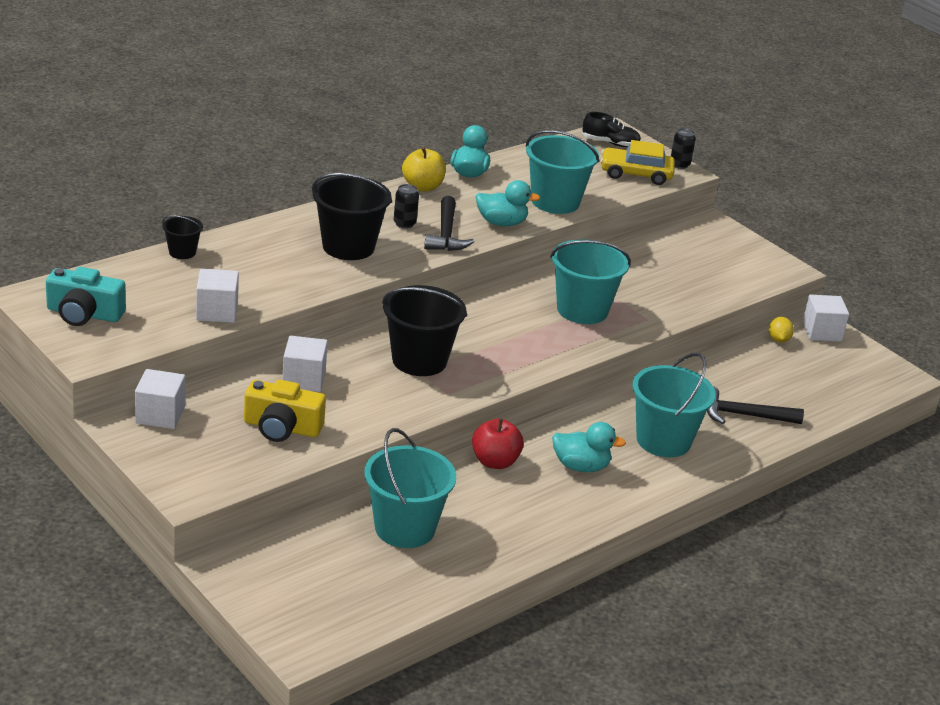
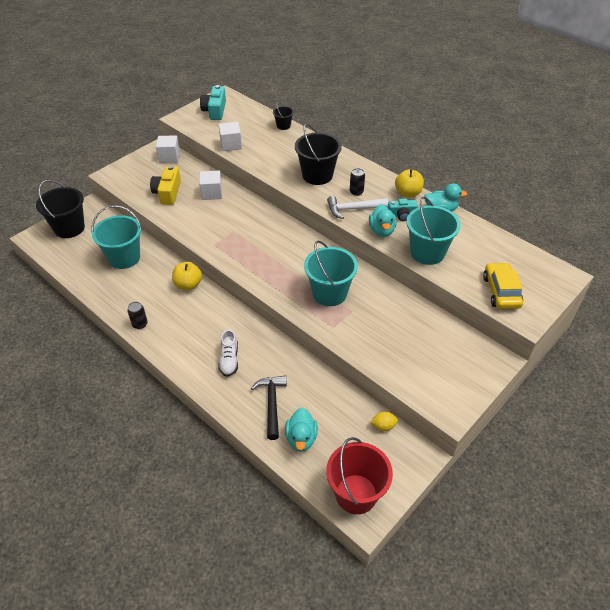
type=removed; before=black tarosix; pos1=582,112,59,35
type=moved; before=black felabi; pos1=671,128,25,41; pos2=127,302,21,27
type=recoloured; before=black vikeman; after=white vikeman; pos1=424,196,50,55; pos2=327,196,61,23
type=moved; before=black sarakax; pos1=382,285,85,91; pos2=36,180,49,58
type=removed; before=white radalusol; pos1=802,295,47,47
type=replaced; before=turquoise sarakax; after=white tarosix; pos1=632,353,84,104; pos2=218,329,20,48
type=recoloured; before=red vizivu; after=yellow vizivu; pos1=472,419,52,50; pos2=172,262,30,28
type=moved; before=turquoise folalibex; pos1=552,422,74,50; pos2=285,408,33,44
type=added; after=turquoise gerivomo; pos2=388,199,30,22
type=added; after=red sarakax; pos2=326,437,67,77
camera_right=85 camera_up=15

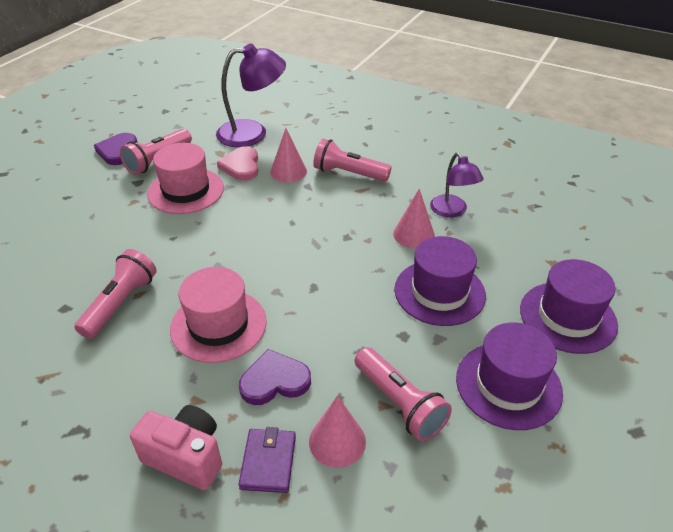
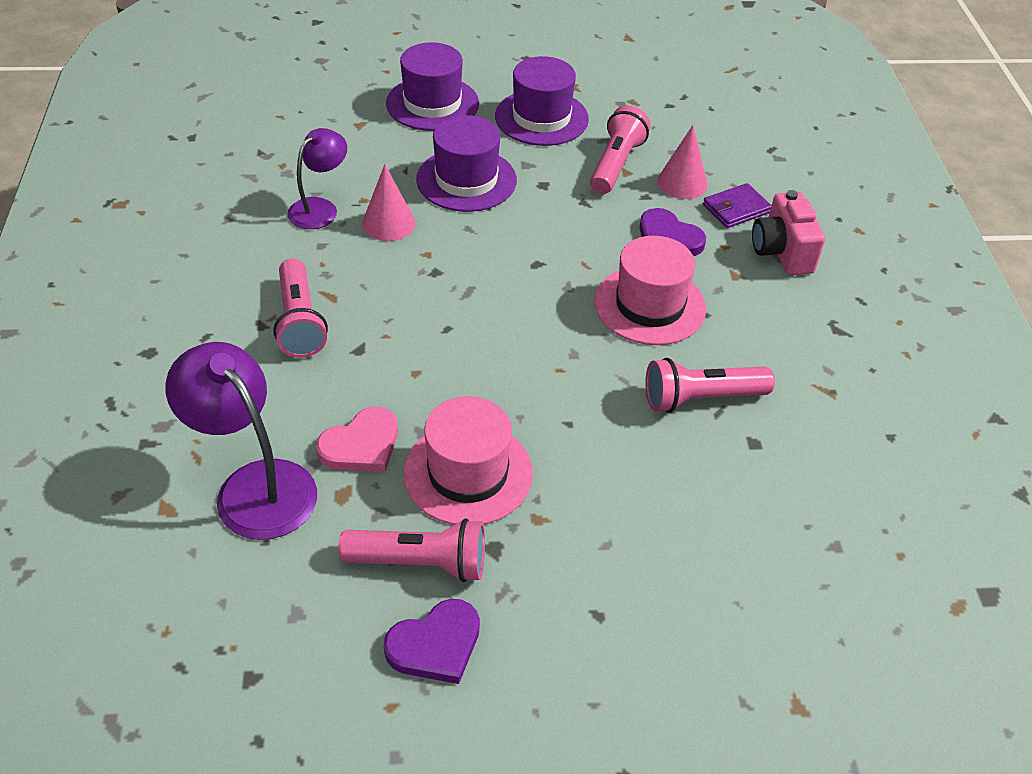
type=removed; before=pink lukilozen; pos1=270,128,37,55
camera_right=-125 camera_up=5

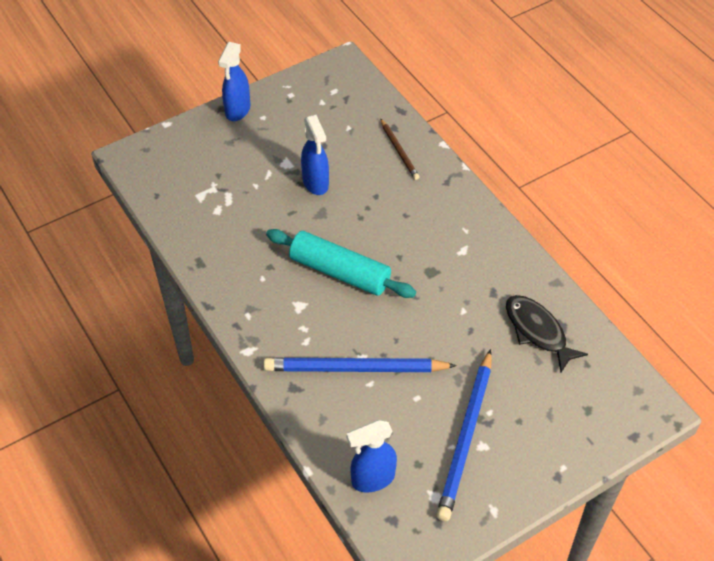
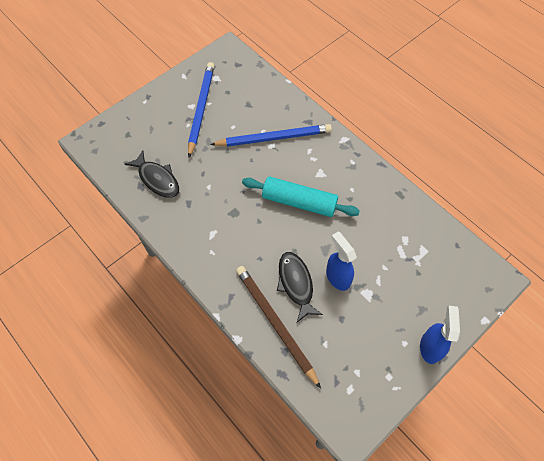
type=resized; before=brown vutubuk; pos1=380,118,40,62; pos2=236,266,85,123; scale=1.88
type=removed; before=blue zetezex; pos1=346,420,51,72
type=added; after=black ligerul; pos2=277,252,46,70
camera_right=170 camera_up=10

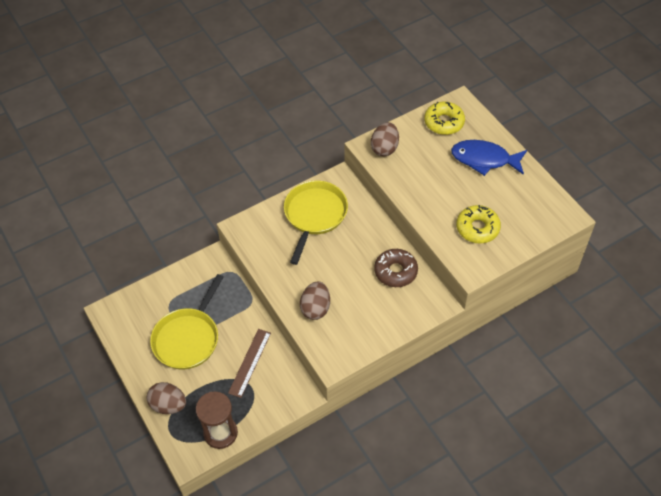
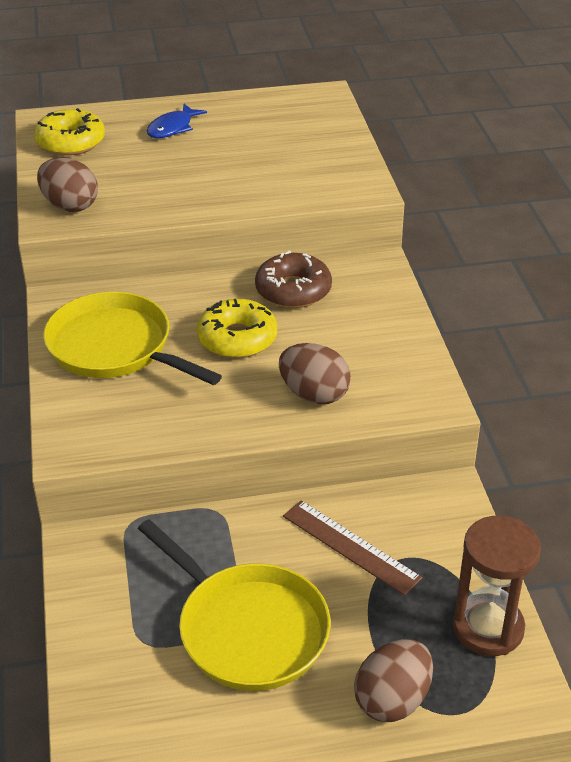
type=resized; before=blue ligerul; pos1=451,140,76,36; pos2=147,104,60,34; scale=0.59
type=moved; before=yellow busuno; pos1=456,205,45,39; pos2=197,299,80,59
camera_right=-70 camera_up=-15

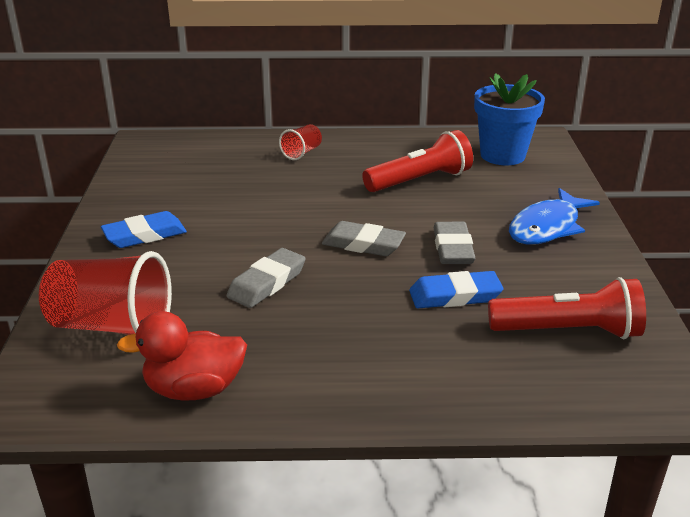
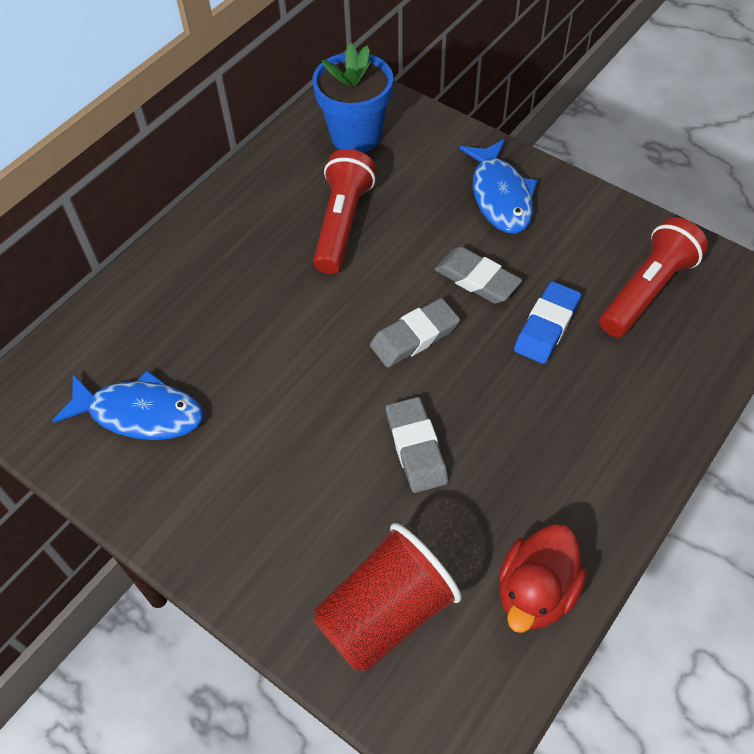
type=removed; before=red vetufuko; pos1=279,124,43,36
type=removed; before=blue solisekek; pos1=101,211,86,37
type=added; after=blue ligerul; pos2=52,370,151,70
camera_right=-50 camera_up=25

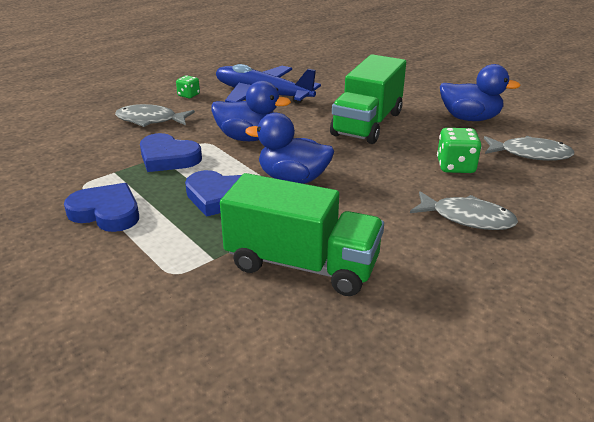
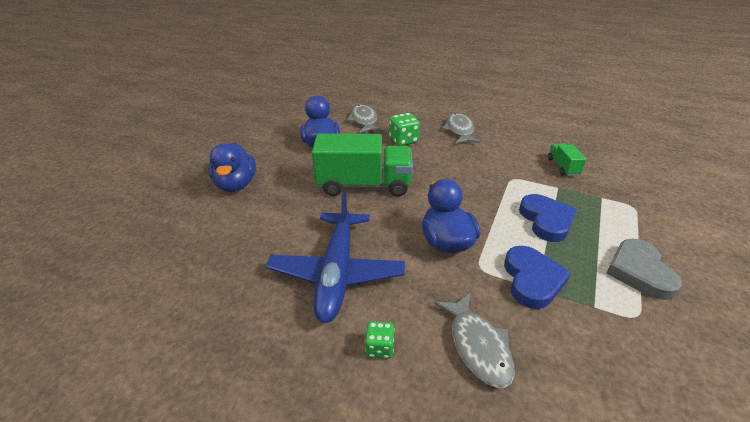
type=moved; before=blue folalibex; pos1=245,113,89,71; pos2=208,143,48,49
type=resized; before=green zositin; pos1=220,173,164,123; pos2=548,143,39,33; scale=0.47
type=recoloured; before=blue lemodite; after=grey lemodite; pos1=64,183,75,49; pos2=606,239,76,61
camera_right=-115 camera_up=5

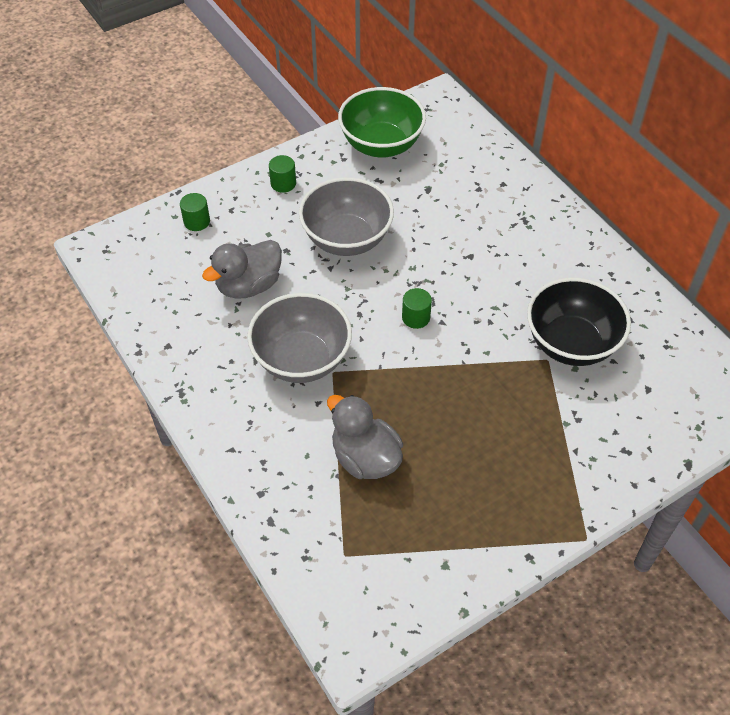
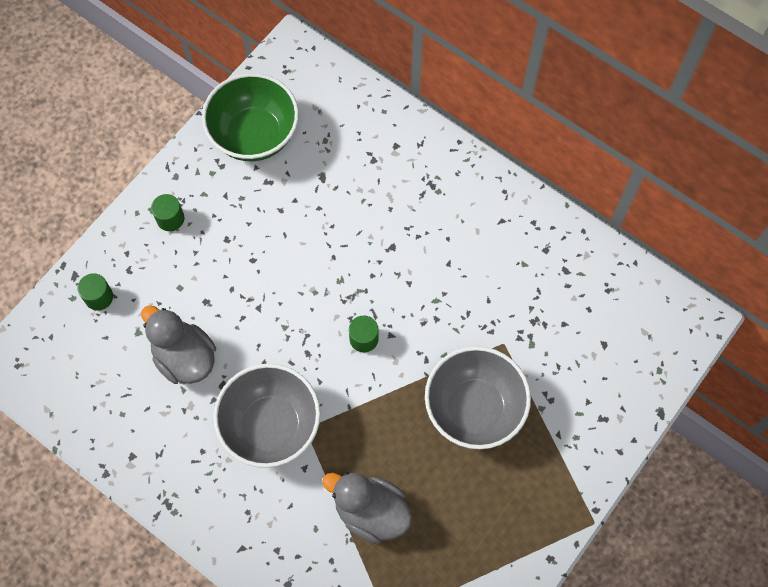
type=moved; before=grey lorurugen; pos1=299,177,95,79; pos2=425,346,106,103
type=turned; before=grey folalibex; pos1=202,240,80,59; pos2=141,305,75,79; turn=105
type=removed; before=black lorurugen; pos1=527,277,104,89
camera_right=-20 camera_up=15

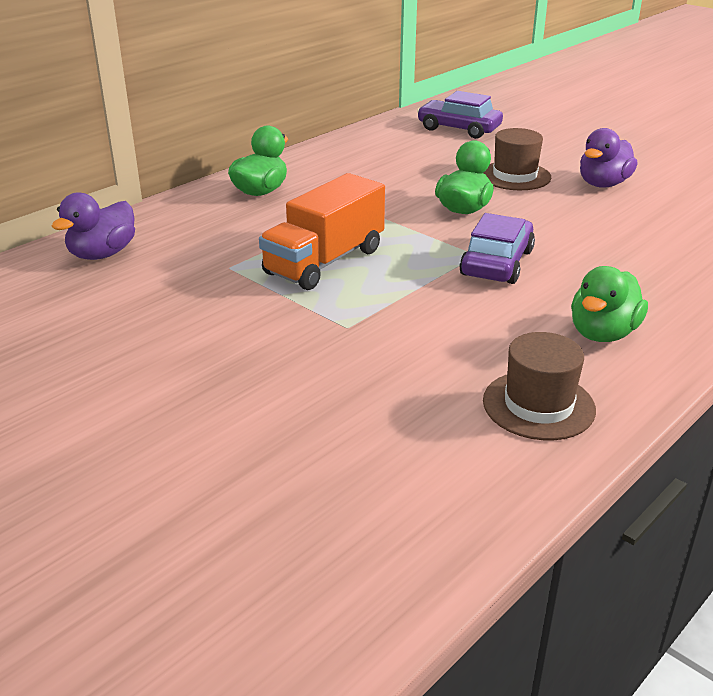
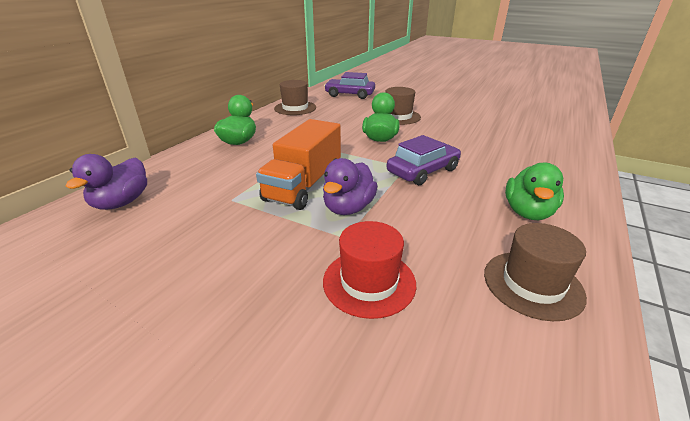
type=moved; before=purple folalibex; pos1=580,128,58,60; pos2=323,158,55,57
type=turned; before=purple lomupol; pos1=459,213,76,71; pos2=387,135,74,50; turn=45
type=added; after=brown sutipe; pos2=274,80,42,35
type=added; after=red sutipe; pos2=323,221,93,98
camera_right=-15 camera_up=0

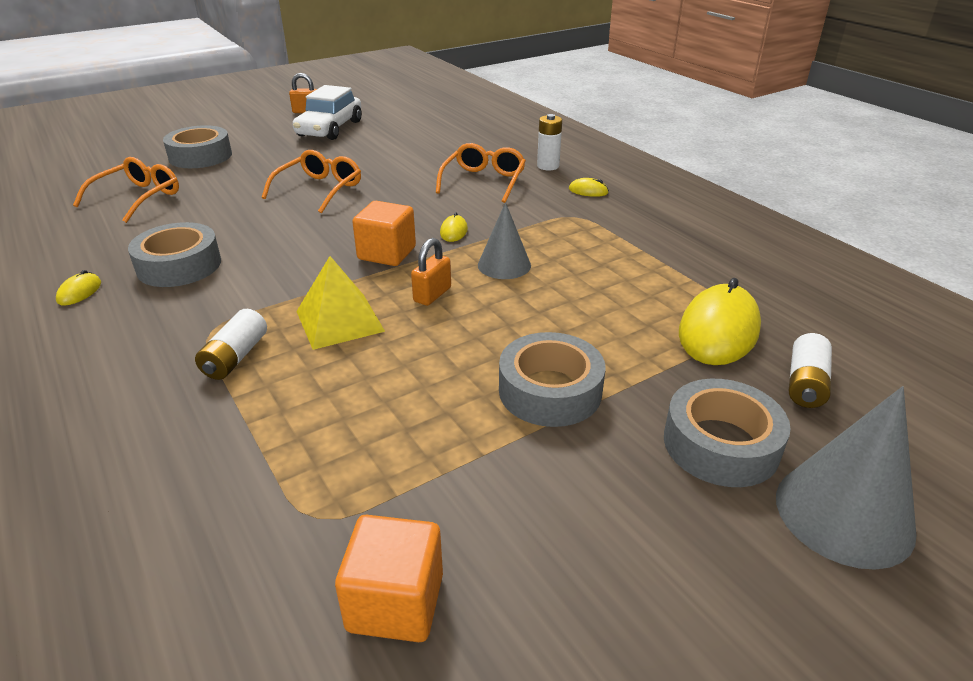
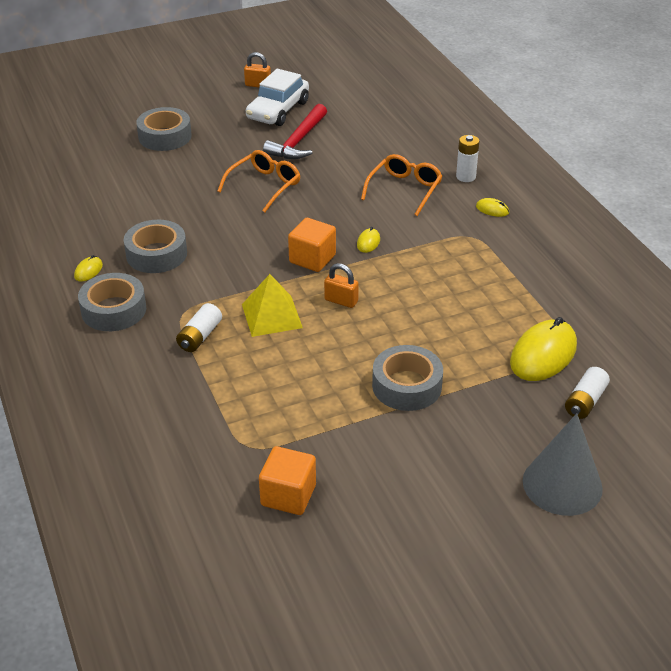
type=removed; before=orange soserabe; pos1=73,157,106,66
type=removed; before=grey lukilozen; pos1=478,202,53,77
type=turned; before=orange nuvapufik; pos1=411,238,40,68; pos2=324,263,35,45; turn=75
type=moved; before=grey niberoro; pos1=664,379,127,108; pos2=78,273,68,58
type=added; after=red vikeman; pos2=263,104,64,55
camera_right=10 camera_up=5

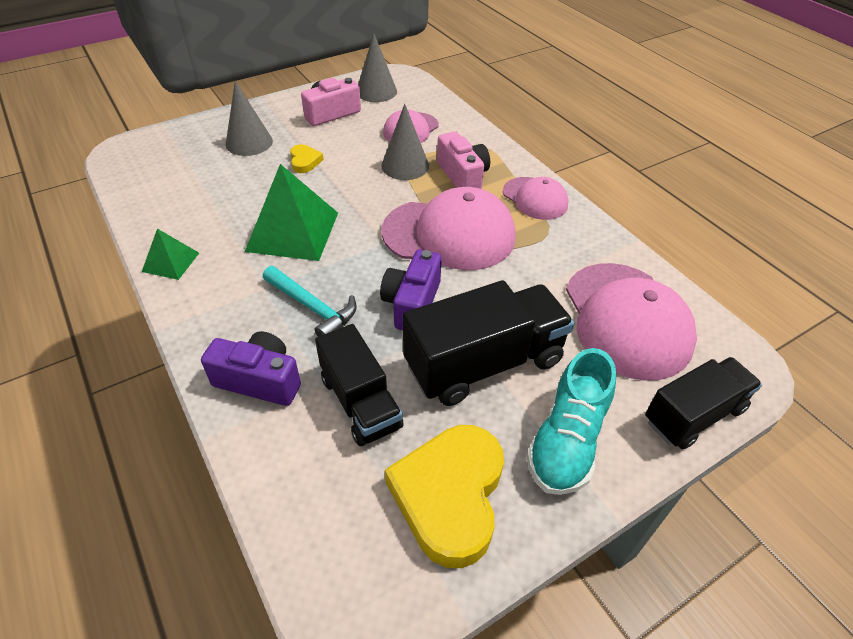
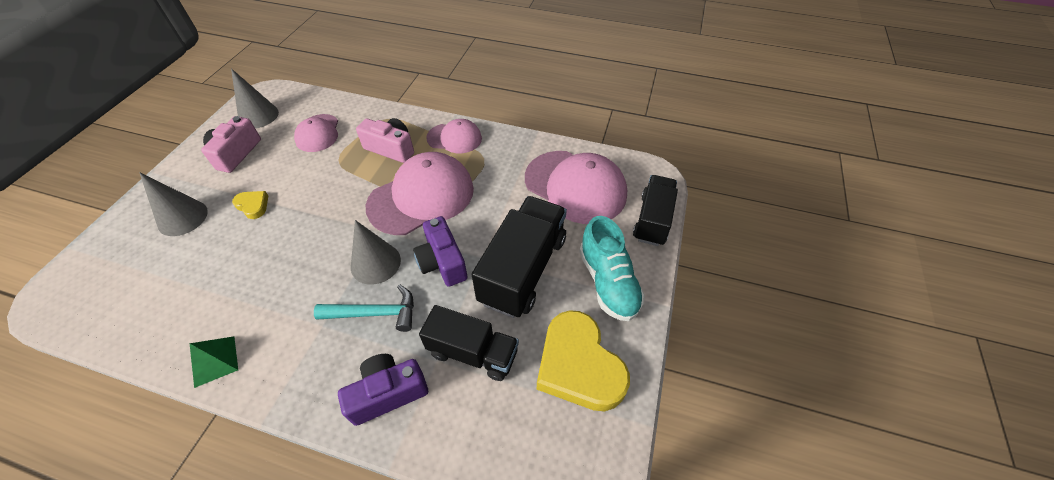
type=moved; before=grey lukilozen; pos1=381,104,48,76; pos2=351,220,50,65
type=removed; before=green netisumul; pos1=245,164,93,97
camera_right=-40 camera_up=5

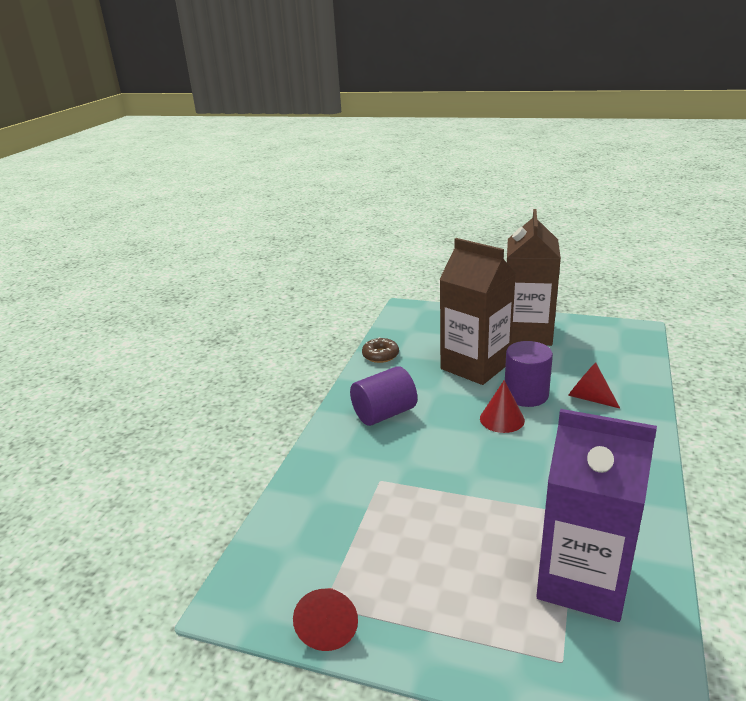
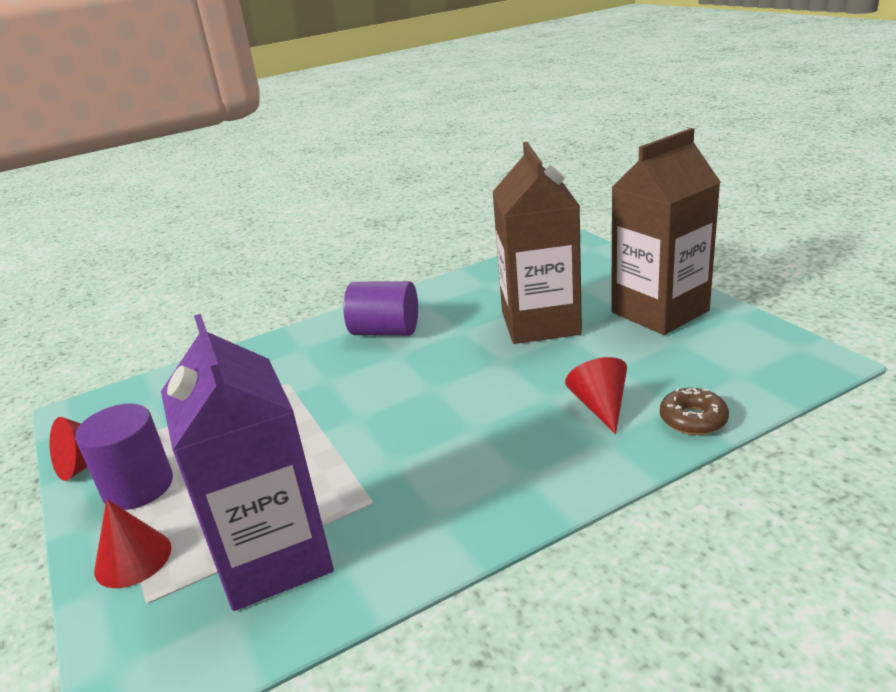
type=moved; before=brown busuno; pos1=362,337,37,26; pos2=660,388,69,47
type=moved; before=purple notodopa; pos1=505,341,48,66; pos2=75,404,98,106
type=moved; before=red lukilozen; pos1=480,380,45,53; pos2=94,499,77,89
camera_right=45 camera_up=0

